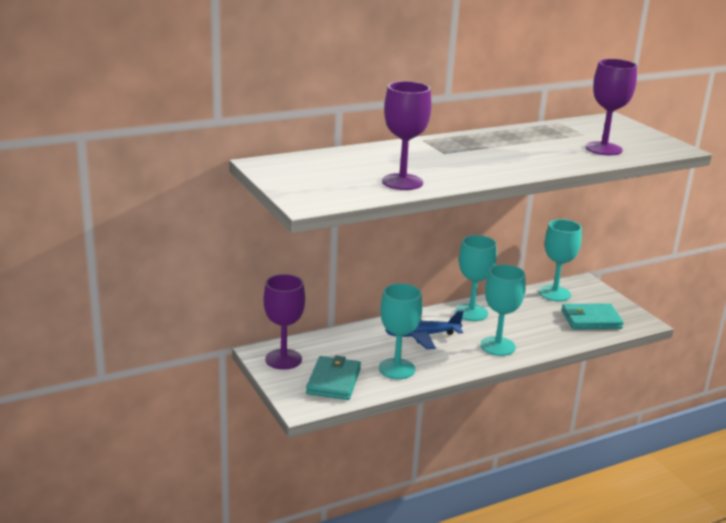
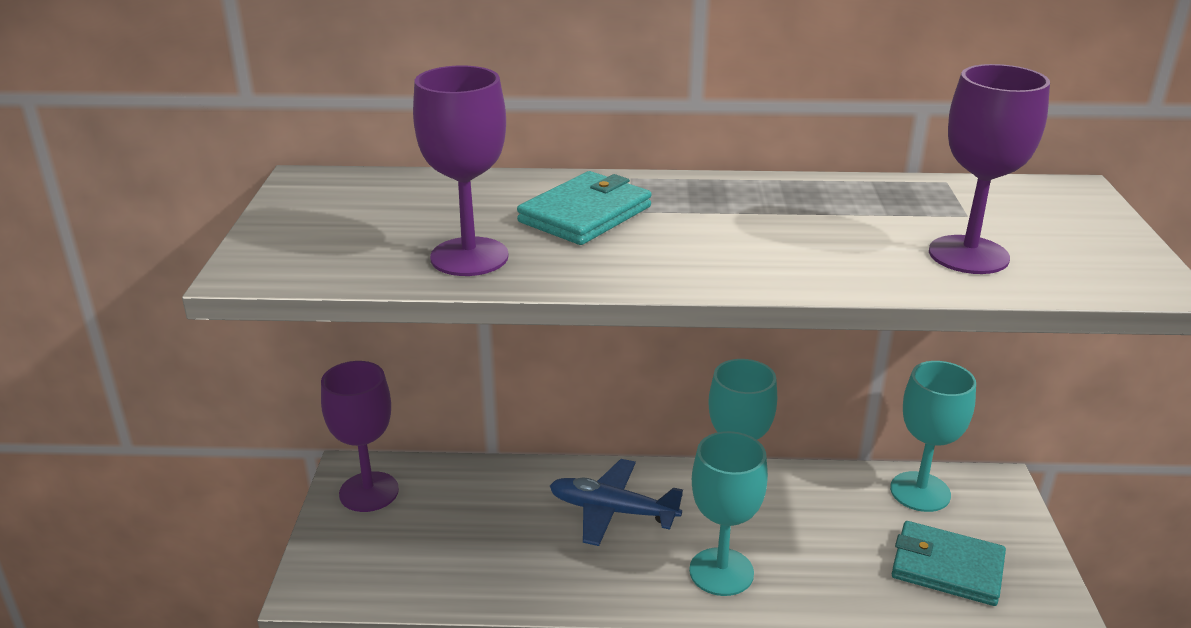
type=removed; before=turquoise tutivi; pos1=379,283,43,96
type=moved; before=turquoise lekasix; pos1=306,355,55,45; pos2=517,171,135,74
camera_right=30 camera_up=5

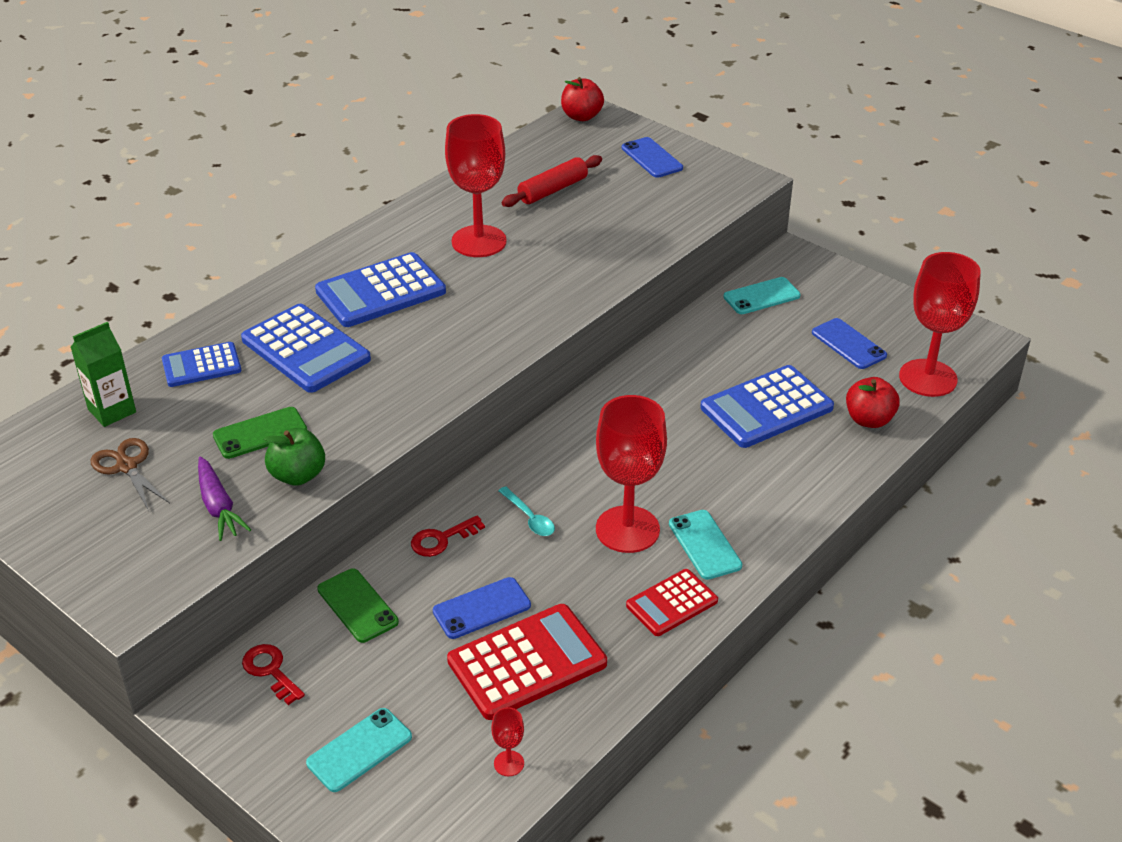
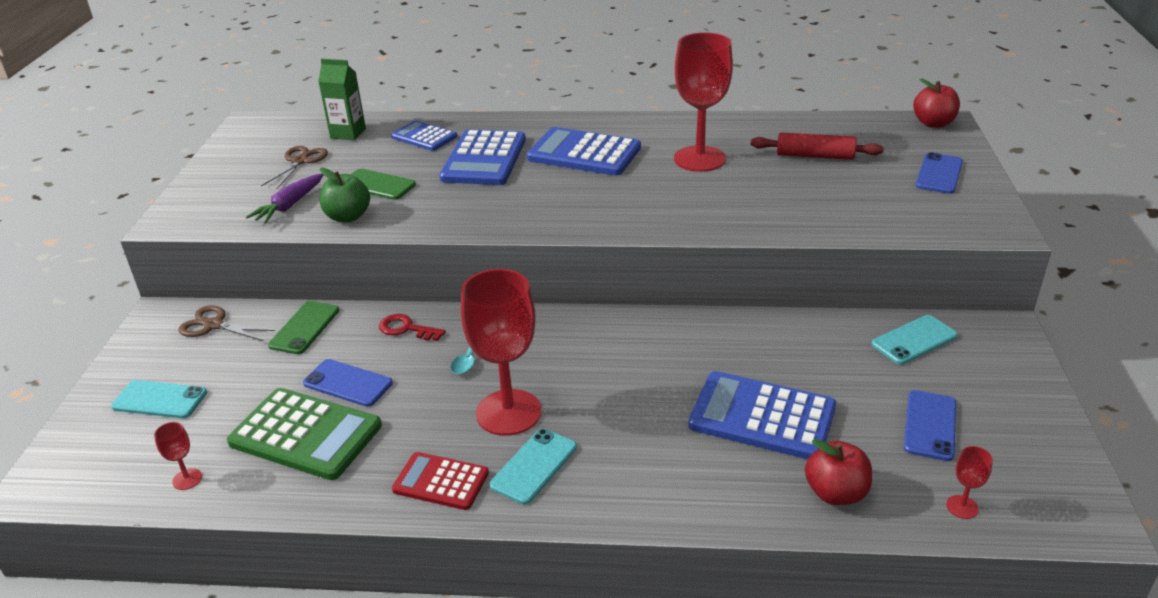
type=resized; before=red tutivi; pos1=899,252,82,145; pos2=946,446,47,73; scale=0.41
type=turned; before=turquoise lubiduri; pos1=723,277,78,37; pos2=872,315,86,50; turn=-60
type=recoloured; before=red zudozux; after=green zudozux; pos1=447,604,160,116; pos2=227,388,155,92
type=replaced; before=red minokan; after=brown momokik; pos1=242,644,63,61; pos2=178,305,97,36
camera_right=55 camera_up=-5

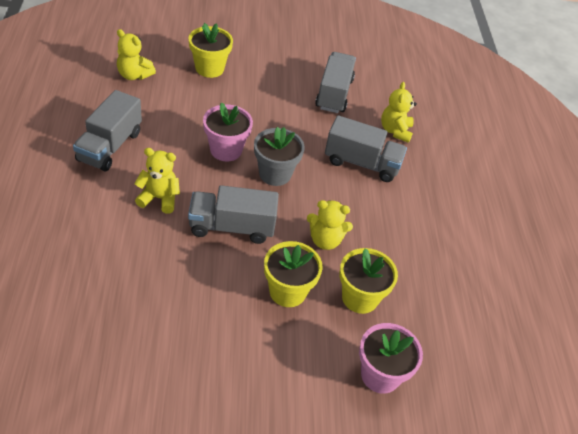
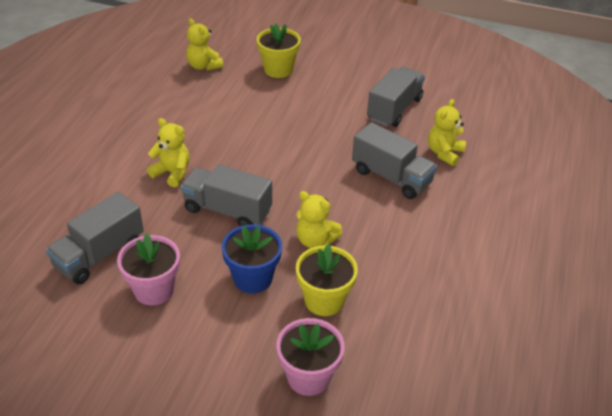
type=moved; before=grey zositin; pos1=73,90,69,82; pos2=46,192,98,92
type=moved; before=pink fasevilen; pos1=203,102,50,60; pos2=117,234,63,72
type=removed; before=grey fasevilen; pos1=254,127,51,59
type=recoloured; before=yellow fasevilen; after=blue fasevilen; pos1=264,241,59,66; pos2=222,224,60,69
camera_right=25 camera_up=-5

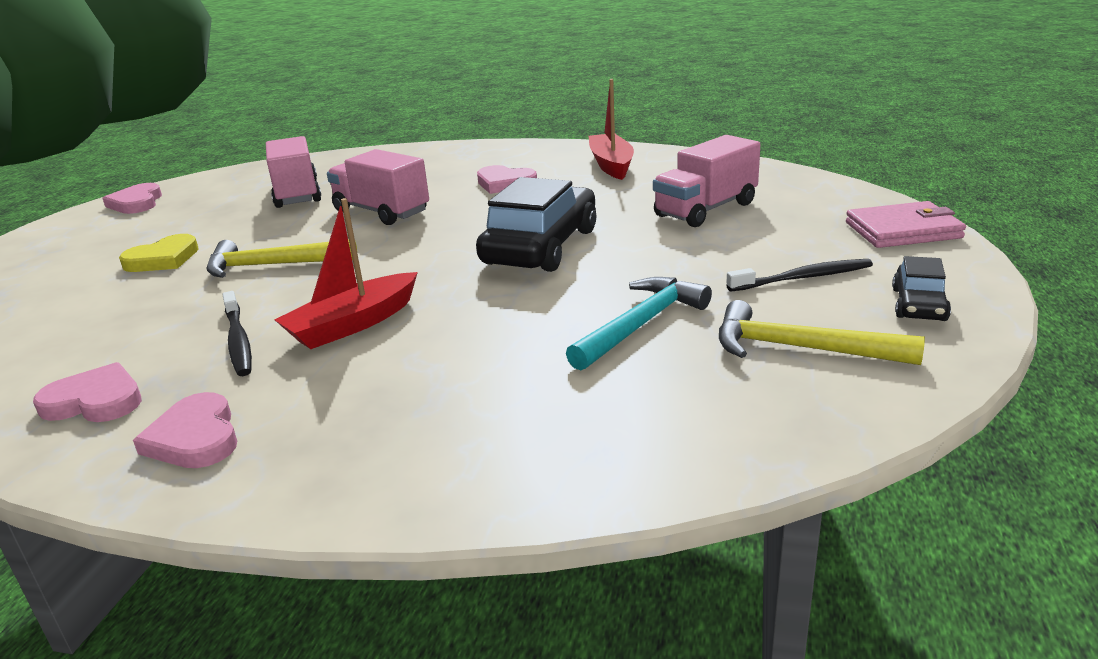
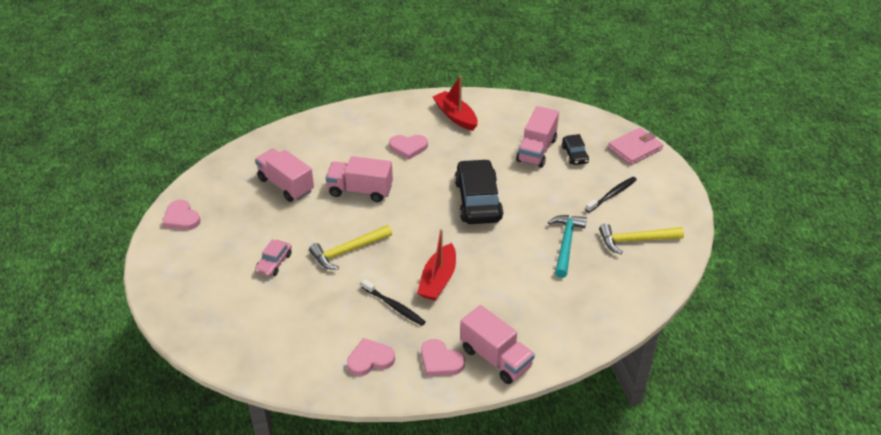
type=replaced; before=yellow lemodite; after=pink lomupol; pos1=119,234,80,38; pos2=255,239,37,38
type=moved; before=black lomupol; pos1=892,256,59,65; pos2=562,134,27,31
type=added; after=pink zositin; pos2=460,305,75,79
camera_right=-30 camera_up=15

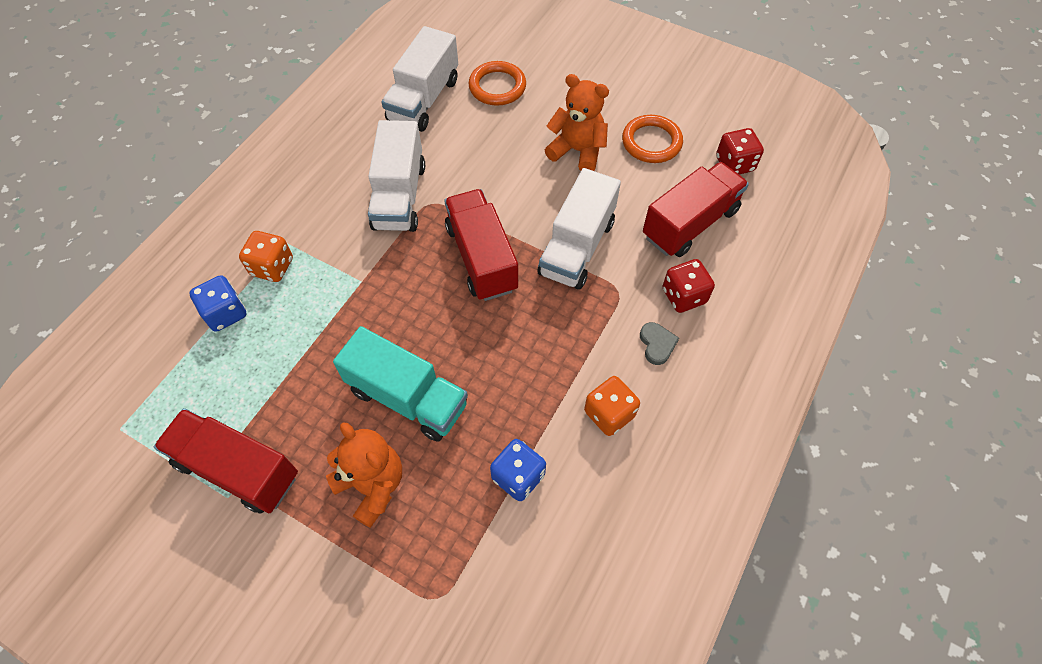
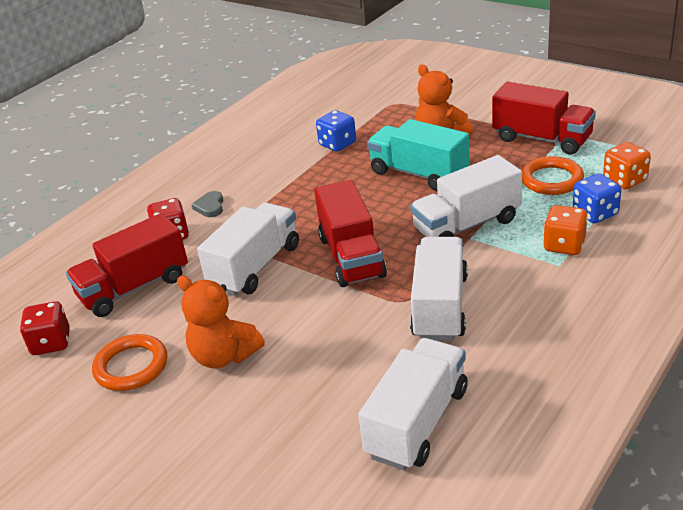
type=moved; before=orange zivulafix; pos1=469,61,57,45; pos2=522,156,62,39
type=moved; before=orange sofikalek; pos1=584,376,56,60; pos2=603,142,48,47
type=added; after=white zositin; pos2=410,155,112,82
camera_right=-170 camera_up=-25

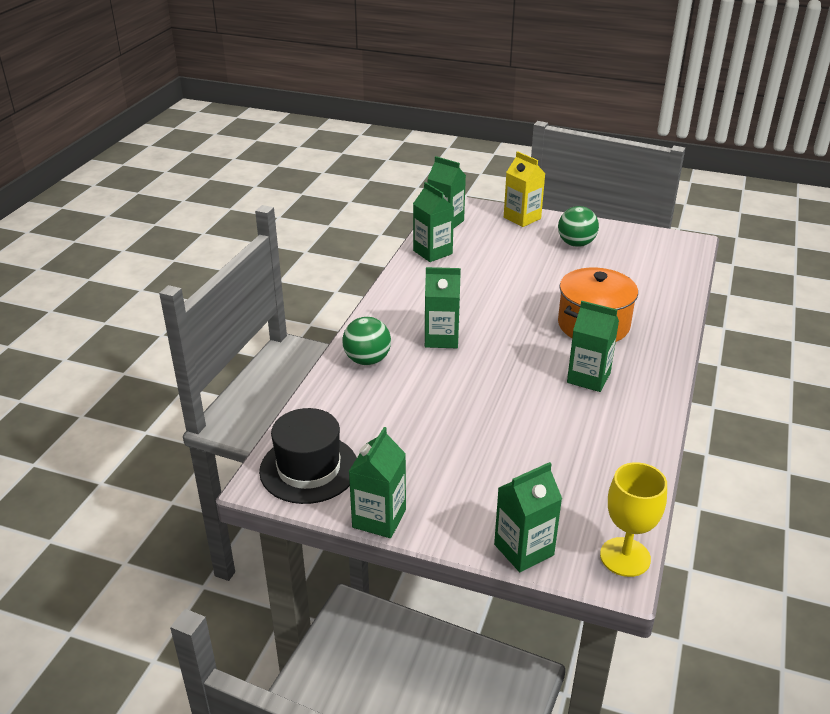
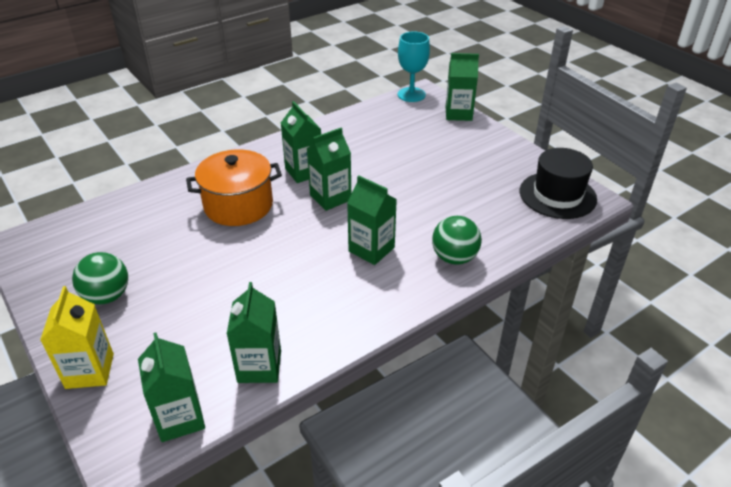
type=moved; before=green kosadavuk; pos1=349,427,57,111; pos2=307,128,44,83
type=recoloured; before=yellow tutivi; after=turquoise tutivi; pos1=600,462,67,115; pos2=398,32,32,70
camera_right=-145 camera_up=5

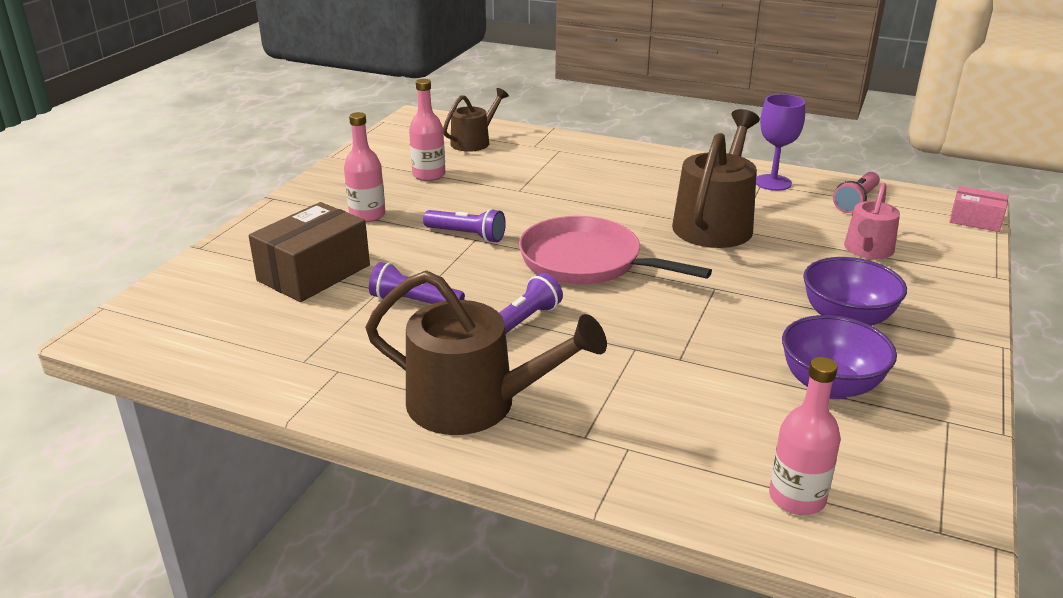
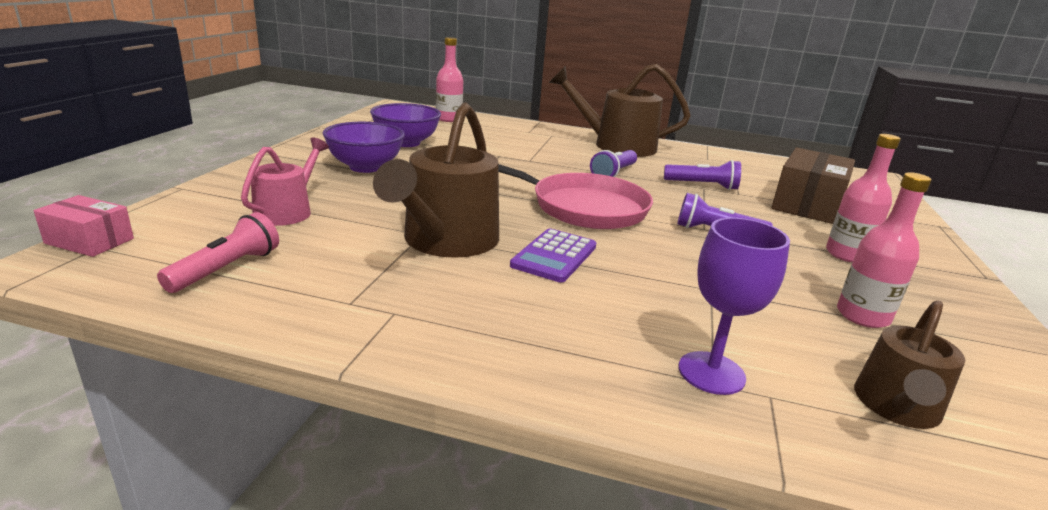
type=moved; before=purple tutivi; pos1=756,94,49,97; pos2=679,217,111,178
type=added; after=purple zudozux; pos2=510,228,86,55
camera_right=170 camera_up=-5

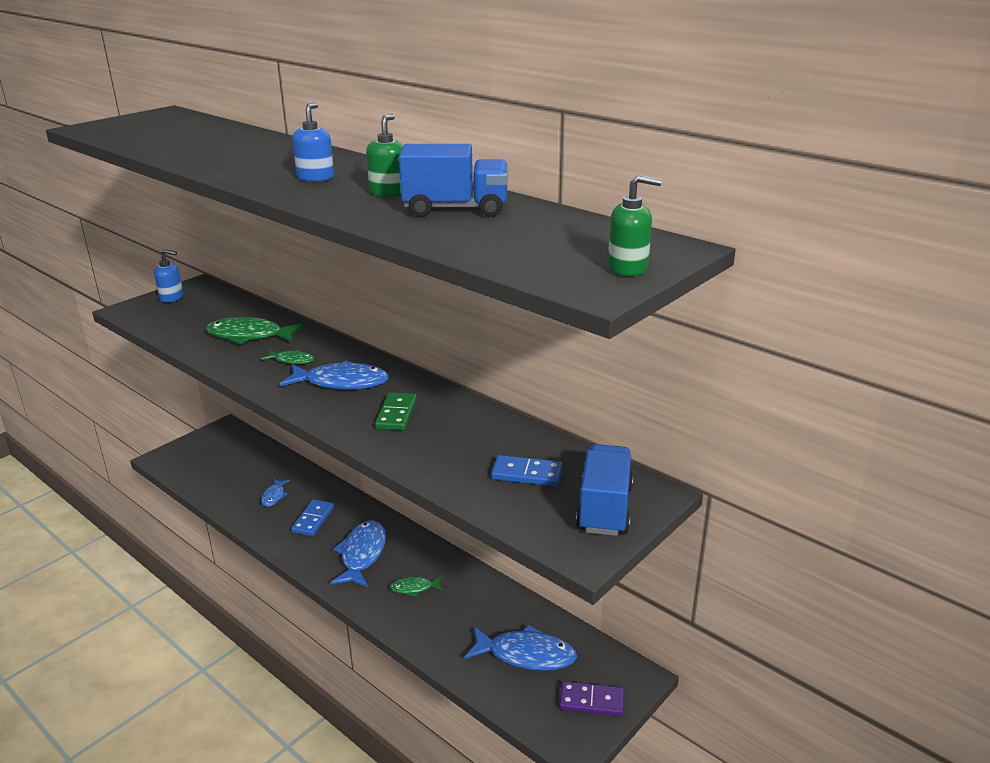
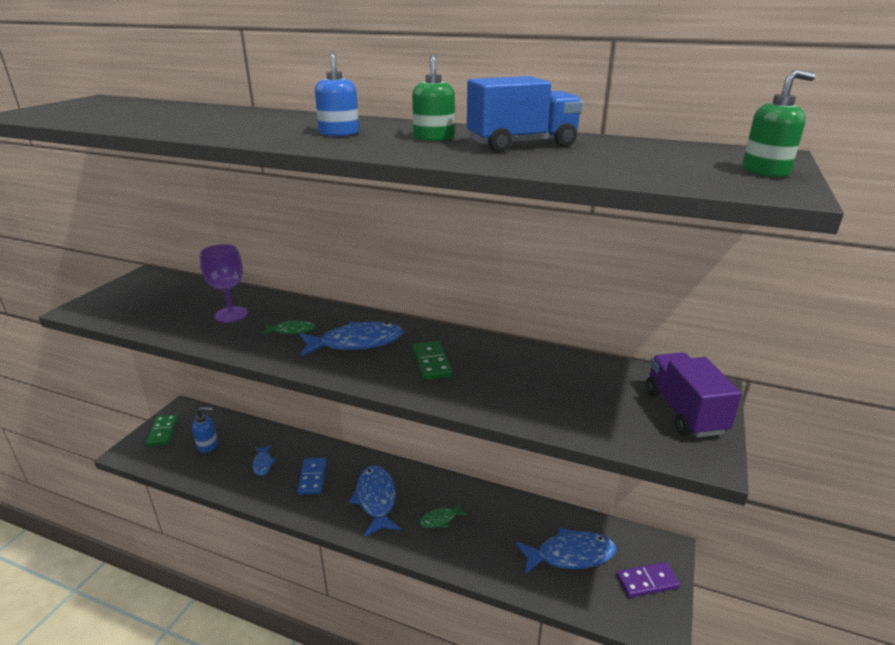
type=moved; before=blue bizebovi; pos1=154,249,29,54; pos2=192,407,26,46
type=replaced; before=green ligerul; after=purple tutivi; pos1=206,317,98,27; pos2=200,244,48,79
type=recoloured; before=blue zositin; after=purple zositin; pos1=576,444,57,92; pos2=646,352,96,86
type=removed; before=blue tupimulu; pos1=491,455,72,32
type=added; after=green tupimulu; pos2=146,415,32,31
camera_right=-20 camera_up=0

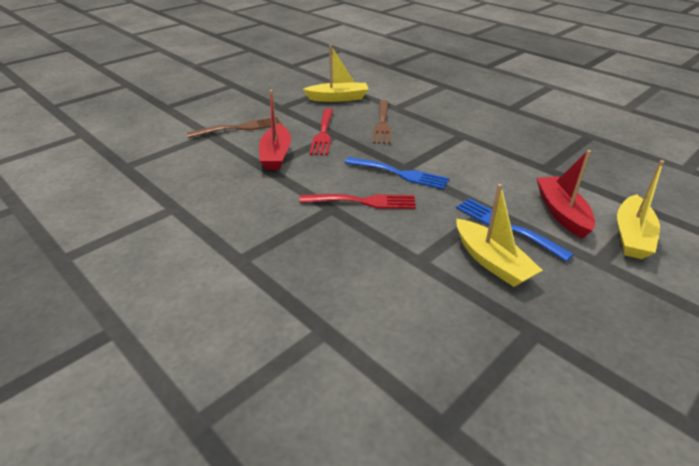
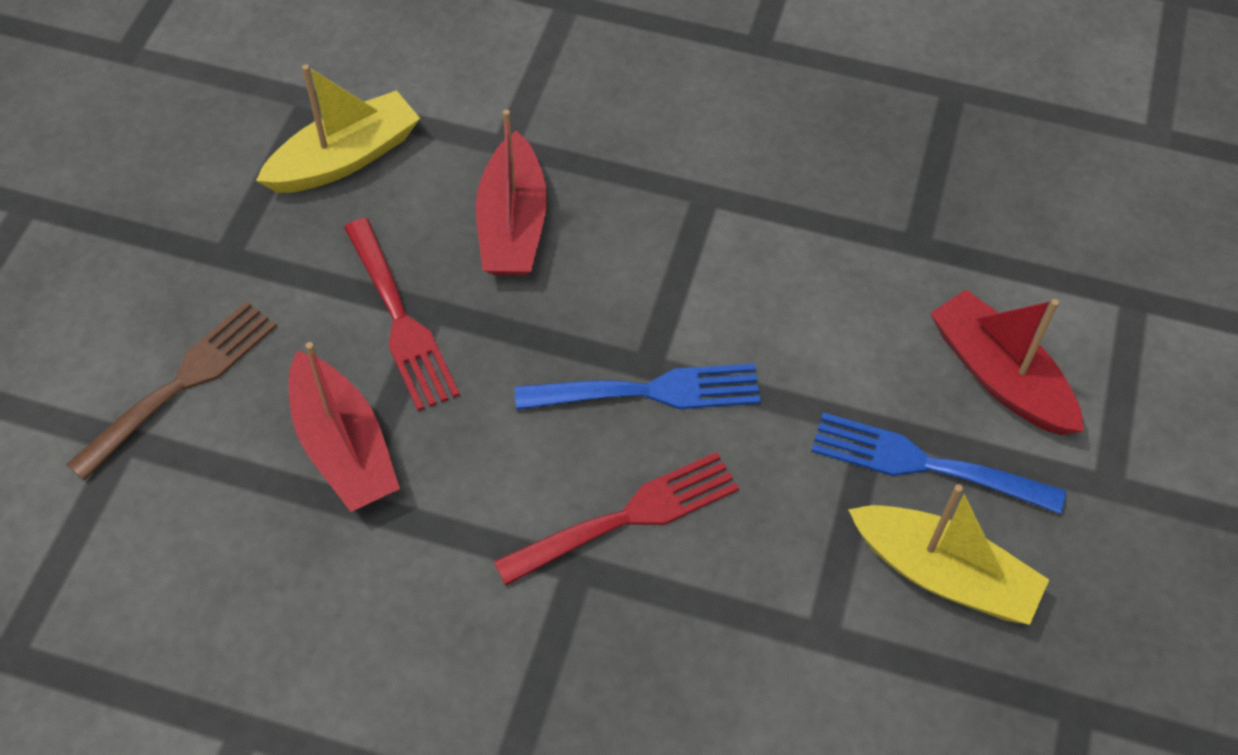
type=replaced; before=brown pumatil; after=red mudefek; pos1=373,100,18,44; pos2=476,110,71,166
type=removed; before=yellow mudefek; pos1=617,160,47,99
camera_right=-30 camera_up=20

